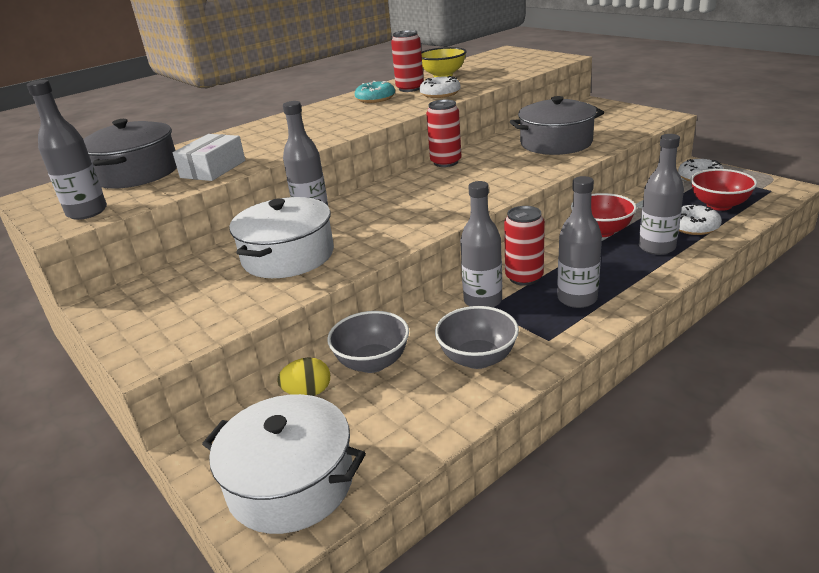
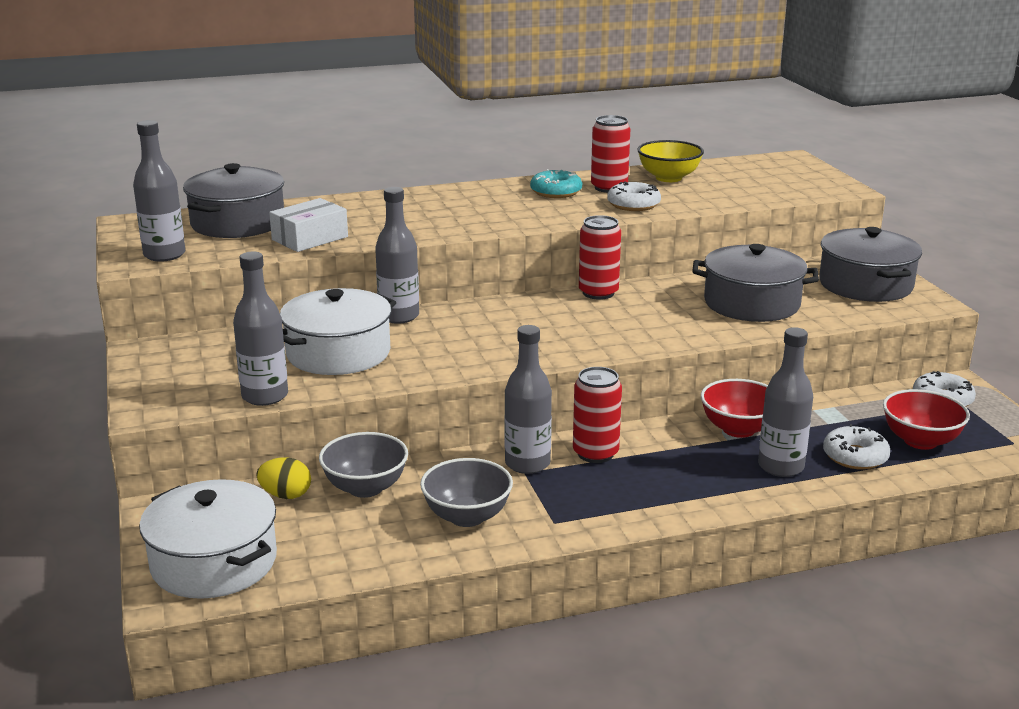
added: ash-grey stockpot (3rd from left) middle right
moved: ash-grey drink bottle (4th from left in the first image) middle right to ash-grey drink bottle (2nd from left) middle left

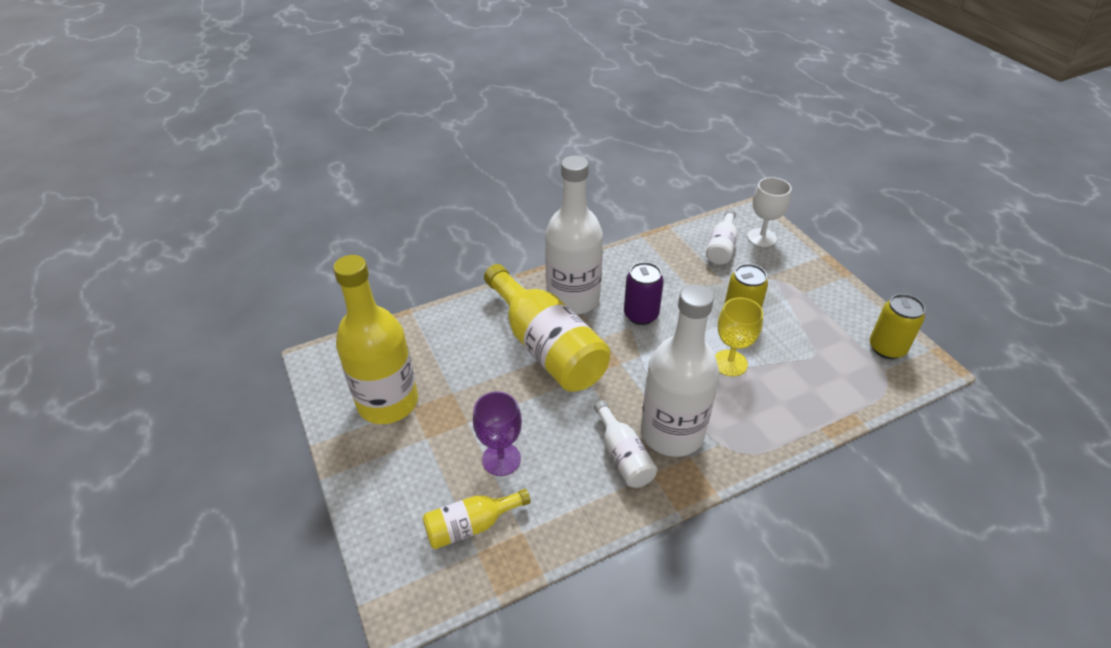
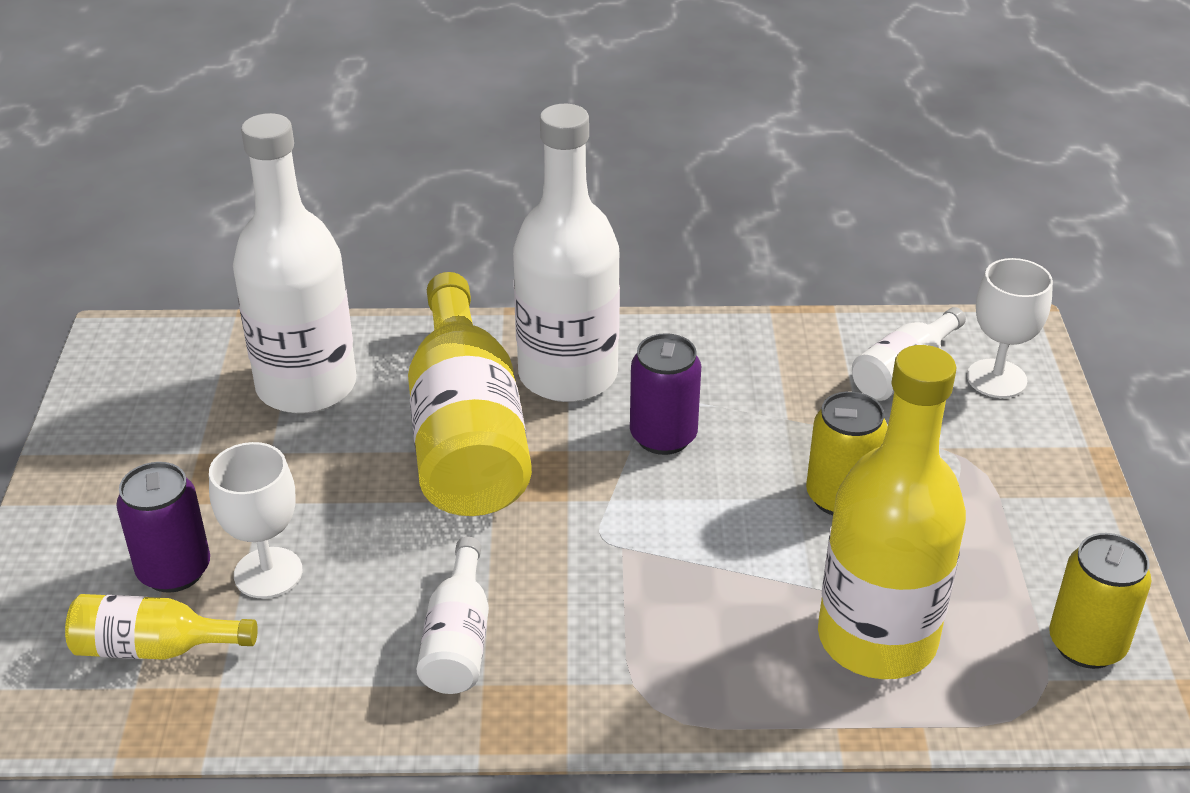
removed: yellow wine glass centre
added: violet tin (1st from left) middle left
moved: snow-white drink bottle (3rd from left in the first image) centre to snow-white drink bottle (1st from left) top left; yellow drink bottle (1st from left in the first image) centre to yellow drink bottle (3rd from left) middle right
recoloured: violet wine glass bottom centre to snow-white wine glass (1st from left) middle left

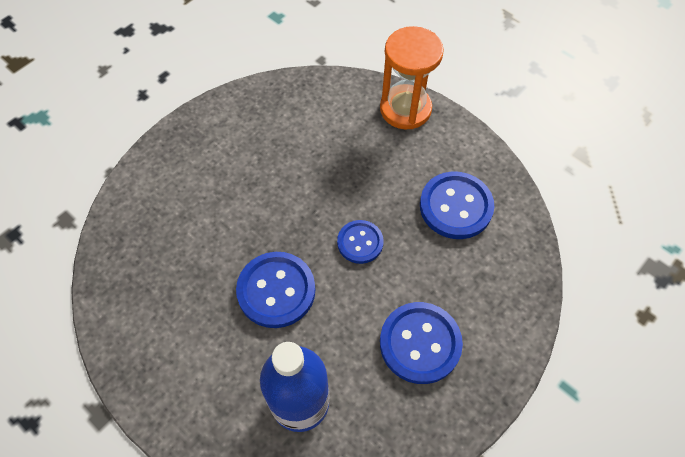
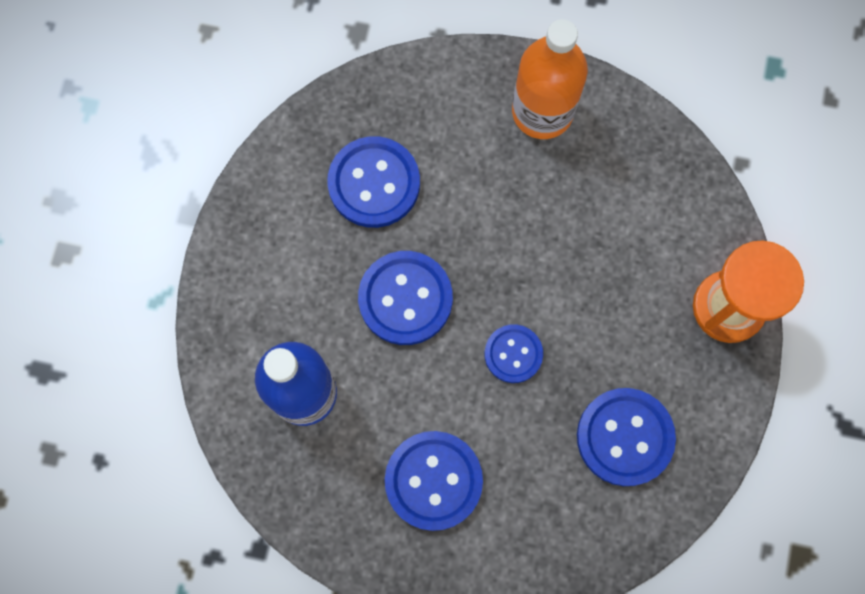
added: blue button (1st from left) top centre; orange drink bottle top centre

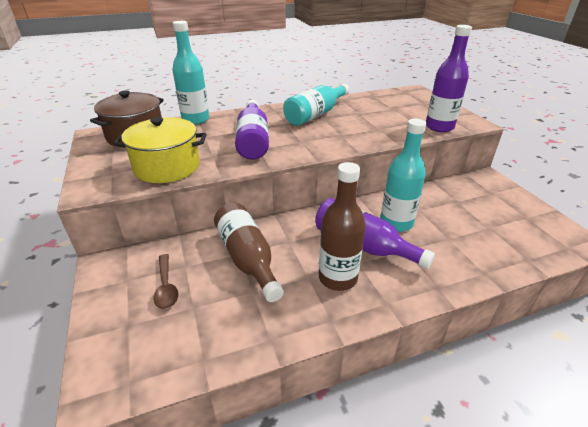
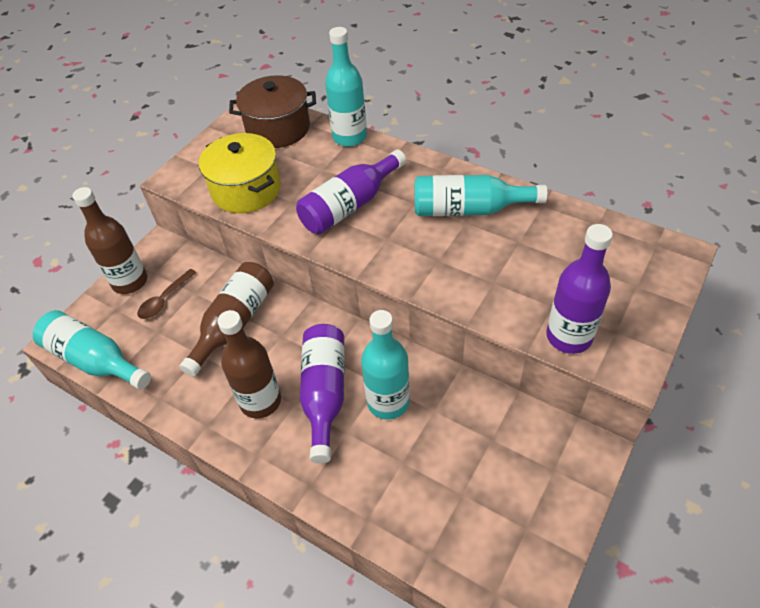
added: turquoise drink bottle (1st from left) middle left; russet drink bottle (1st from left) middle left

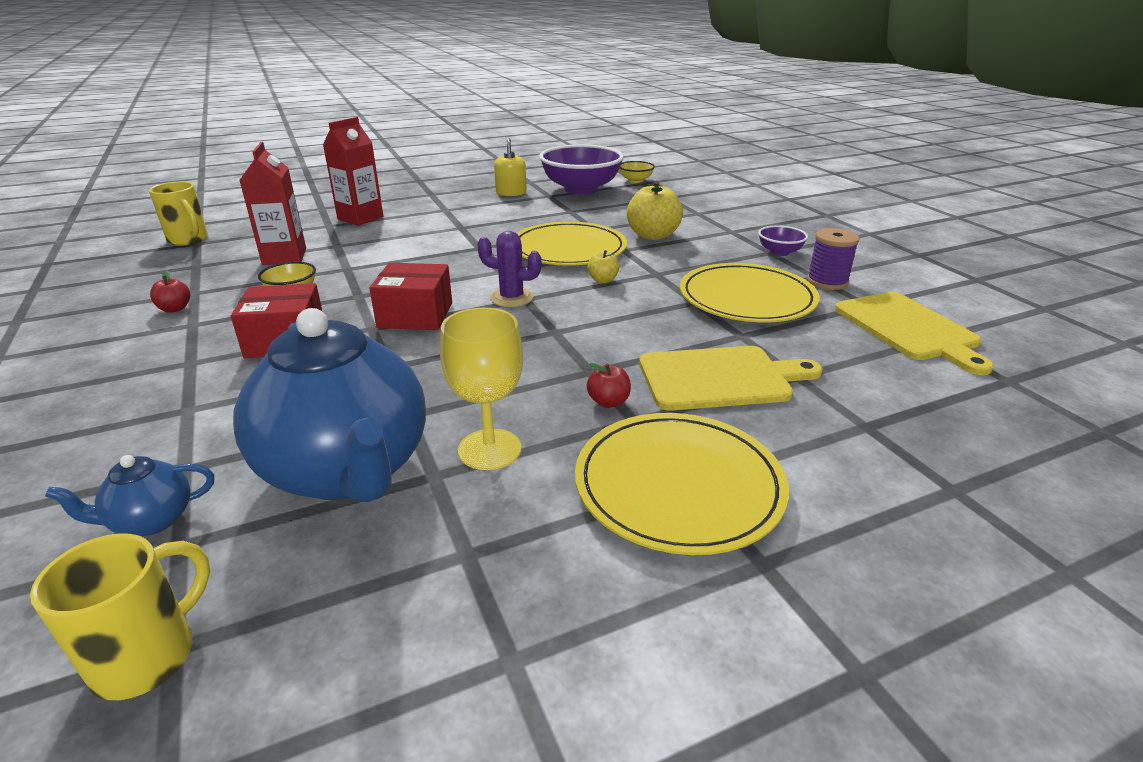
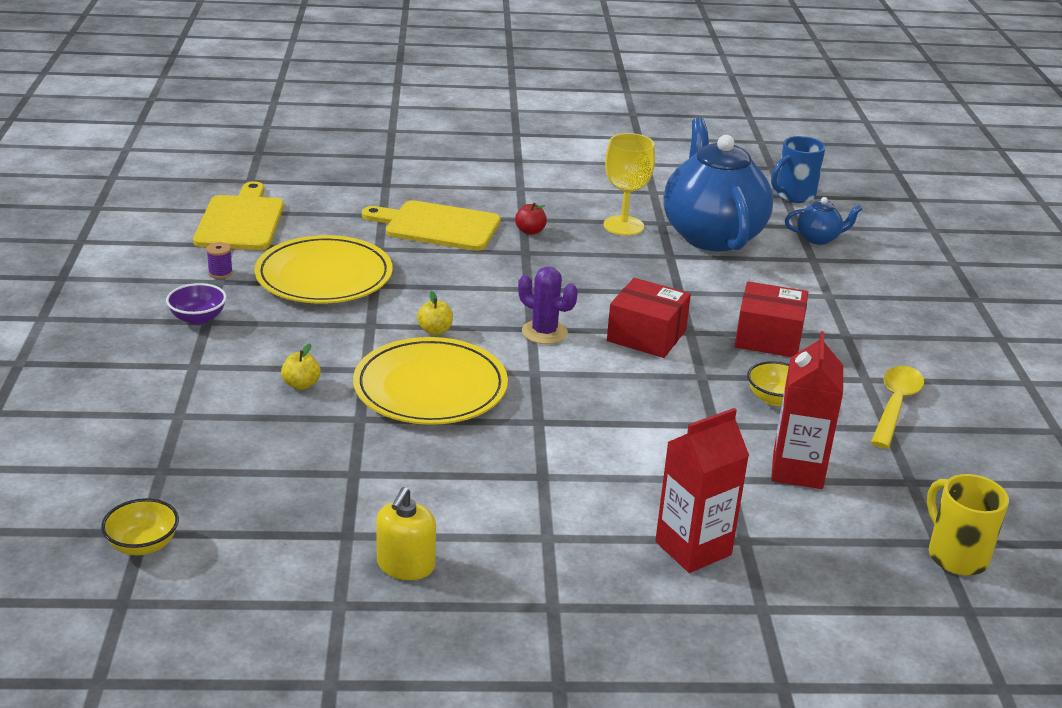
removed: violet bowl (1st from left) top centre; yellow plate (2nd from left) centre
replaced: crimson apple (1st from left) middle left to yellow teaspoon middle right
recoloured: yellow coffee mug (1st from left) bottom left to blue coffee mug top right
resized: violet reel of thread middle right = middle left x0.56; yellow apple (2nd from left in the first image) top centre = middle left x0.50

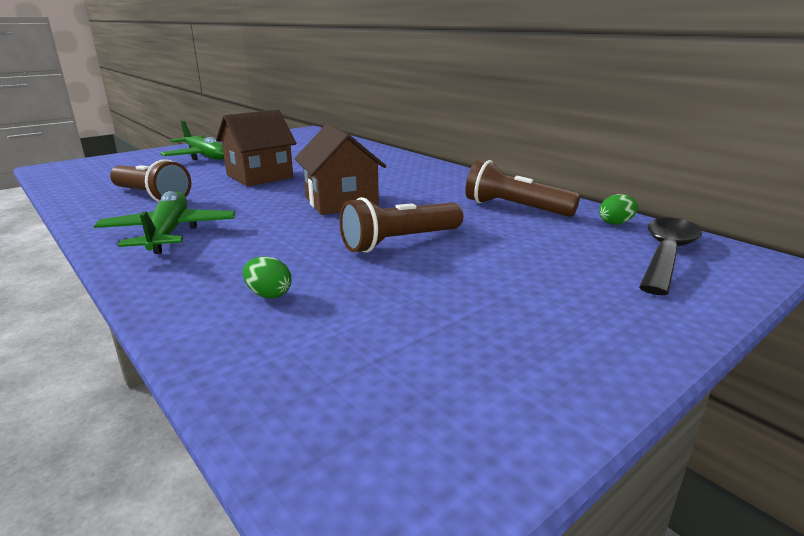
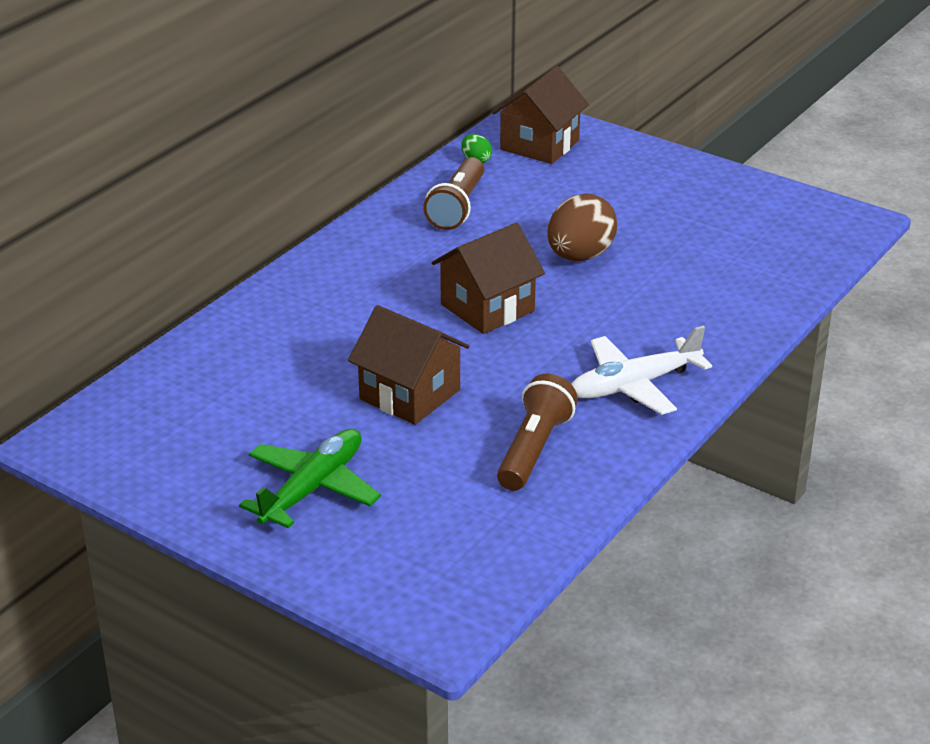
removed: emerald egg shape (1st from left) middle left
replaced: ebony teaspoon middle right to russet cottage (3rd from left) top centre; russet torch (2nd from left) centre to russet egg shape top centre
recoloured: emerald plane (1st from left) middle left to snow-white plane middle right

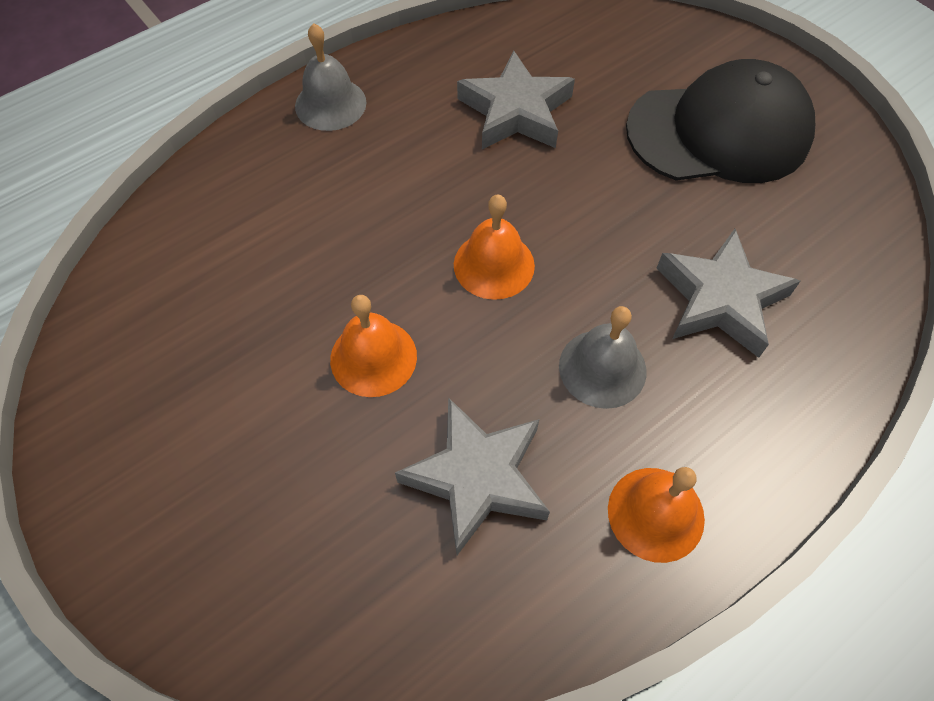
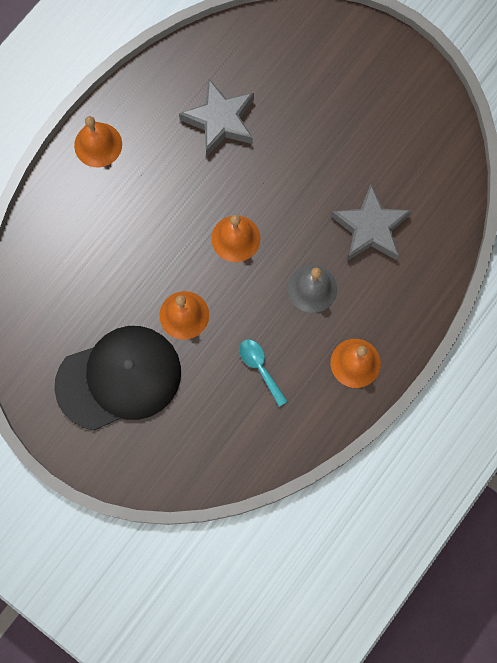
moved: ebony peaked cap top right to middle left
replaced: ash-grey star (1st from left) bottom centre to turquoise teaspoon centre
recoloured: ash-grey hand bell (1st from left) top centre to orange hand bell (1st from left) top left

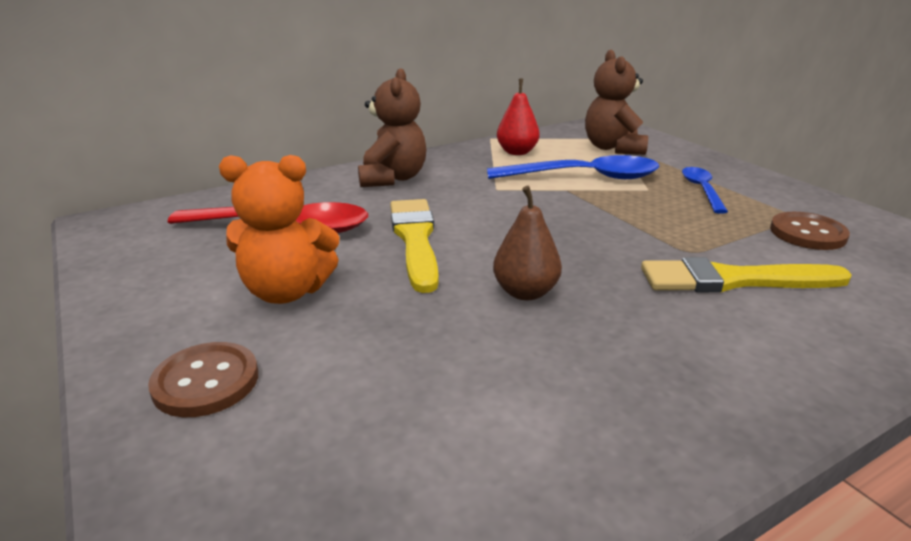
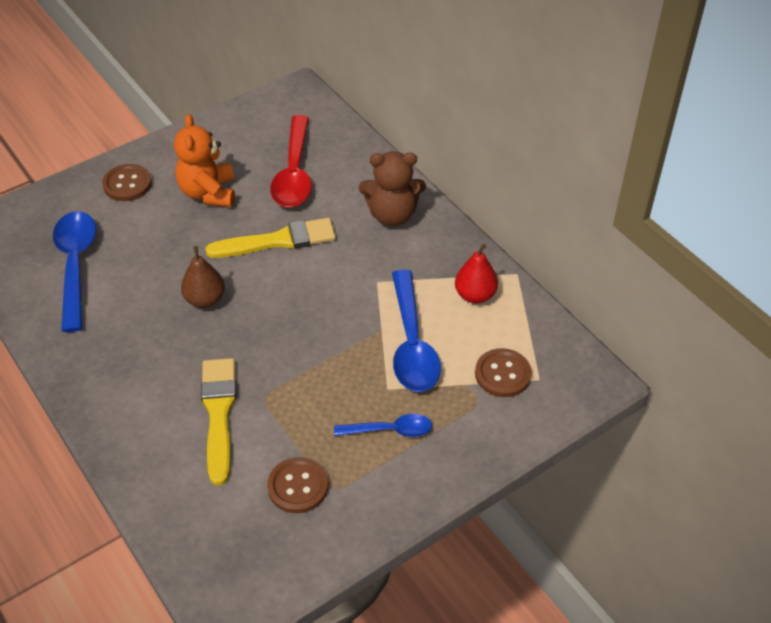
added: blue teaspoon (1st from left) middle left
replaced: russet stuffed bear (2nd from left) top right to russet button (3rd from left) centre

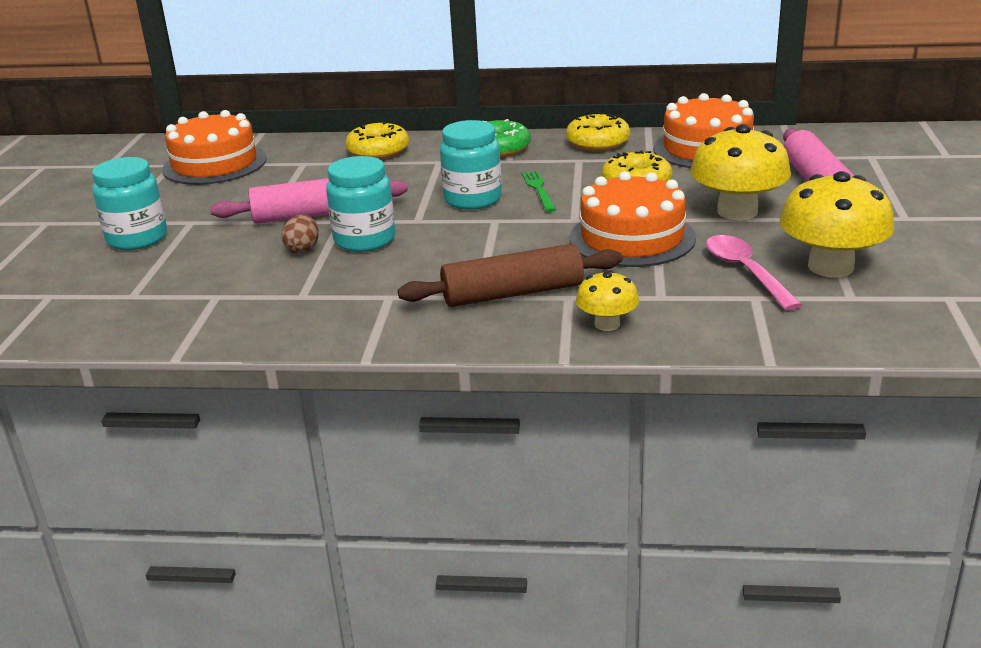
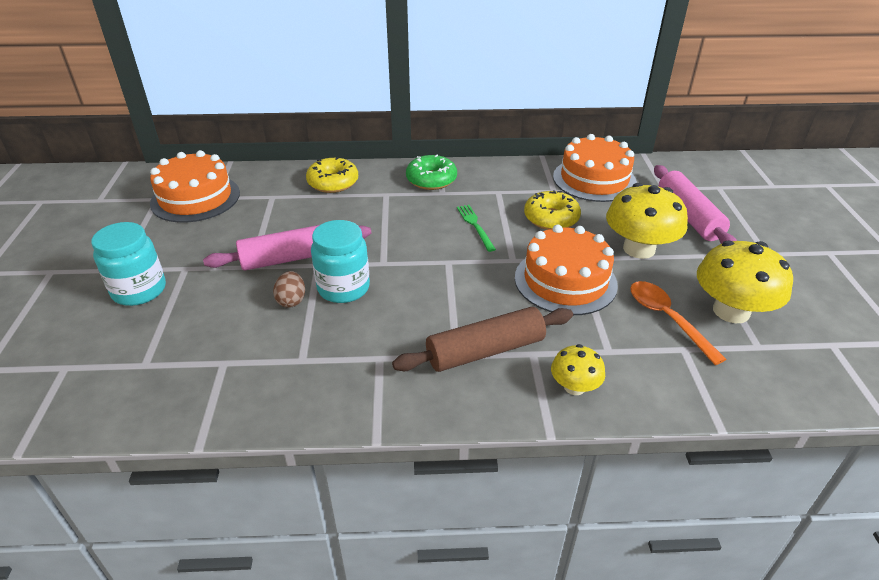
removed: turquoise jar (3rd from left) top centre; yellow glazed donut (2nd from left) top centre
recoloured: rosy teaspoon middle right to orange teaspoon middle right

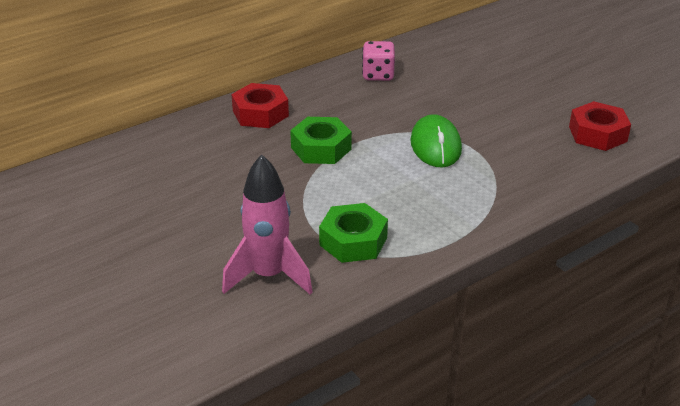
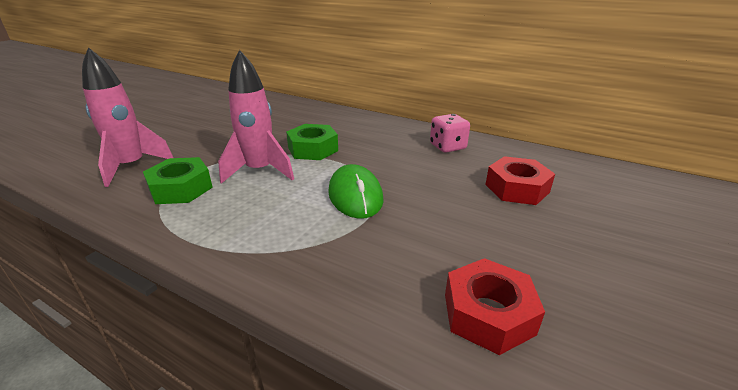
added: rosy spaceship (2nd from left) top centre
moved: crimson hexagon nut (1st from left in the first image) top centre to crimson hexagon nut (2nd from left) middle right
turned: emerald mouse centre = centre 75 degrees counterclockwise

